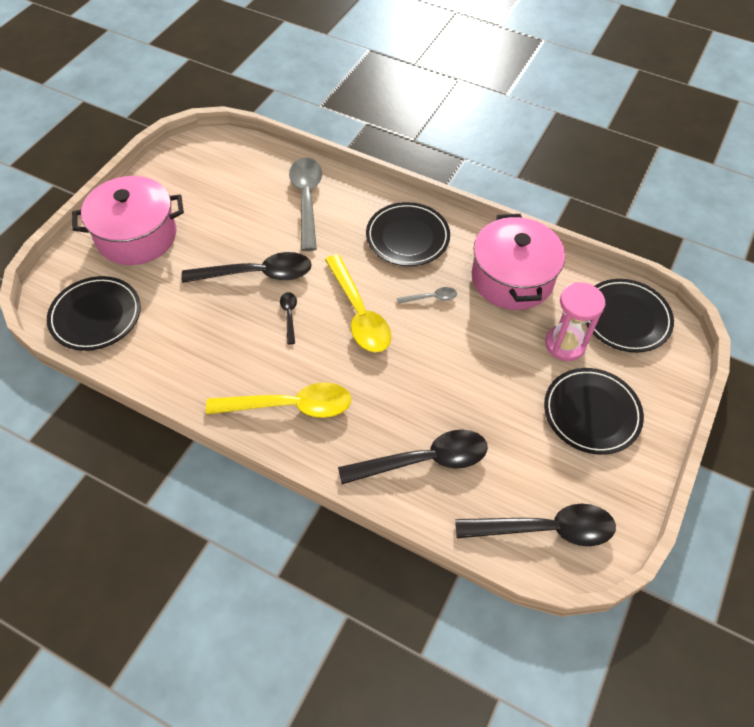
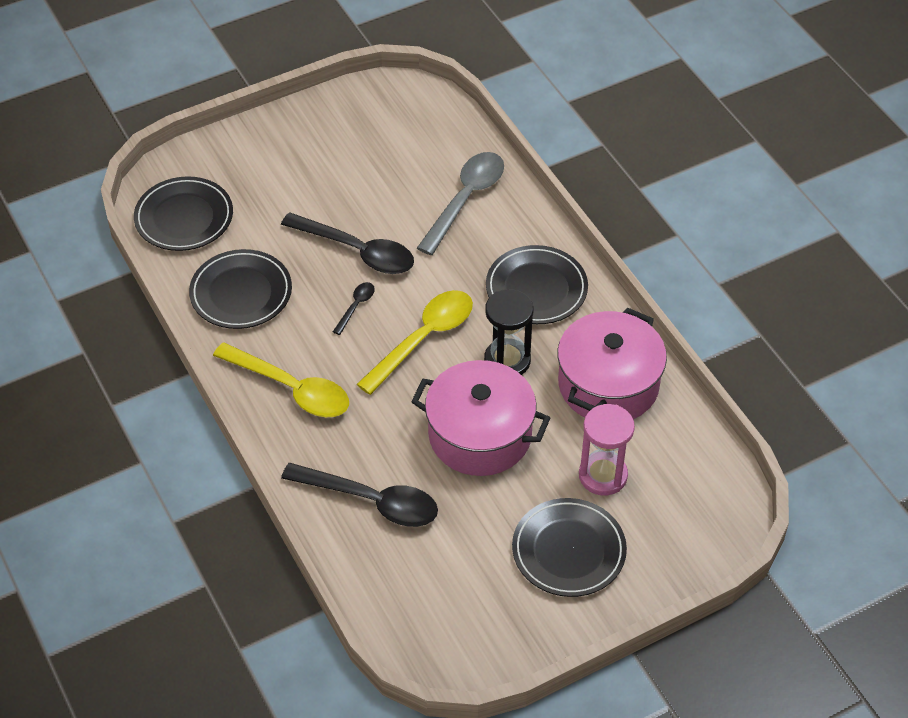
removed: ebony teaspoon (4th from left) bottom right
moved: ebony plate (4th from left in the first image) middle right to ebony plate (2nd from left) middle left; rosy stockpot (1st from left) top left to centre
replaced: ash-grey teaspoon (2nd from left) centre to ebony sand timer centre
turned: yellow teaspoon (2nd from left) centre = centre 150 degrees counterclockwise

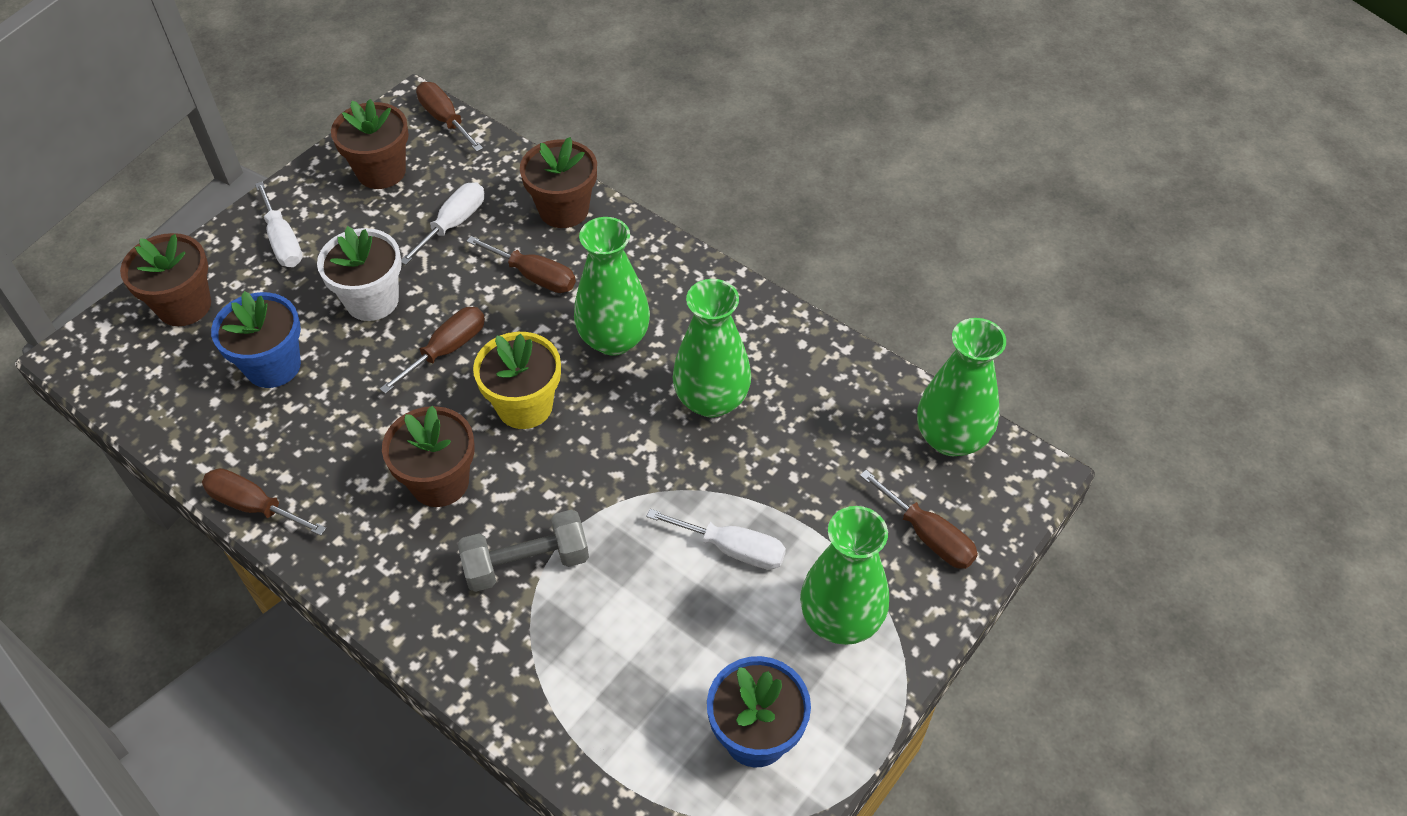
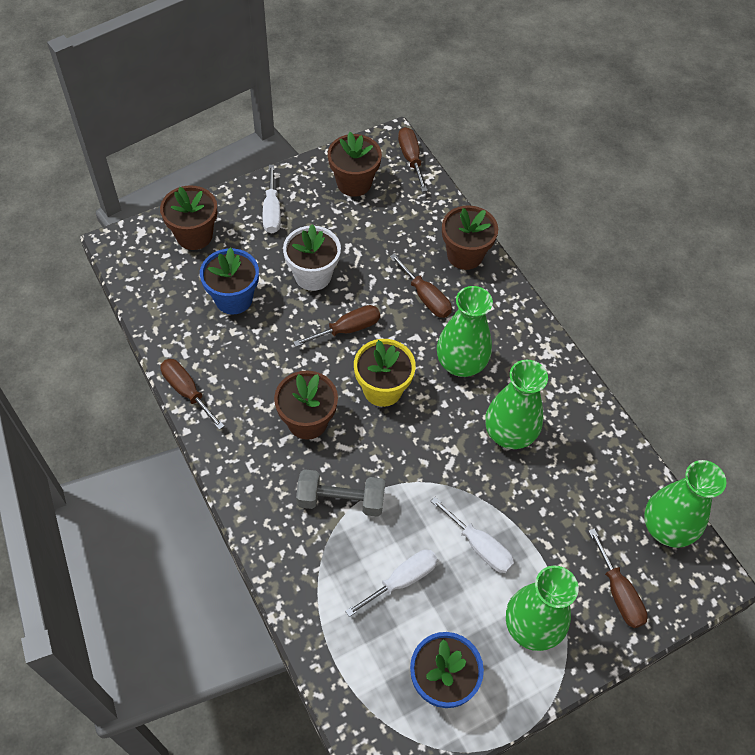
moved: snow-white hand screwdriver (2nd from left) top left to bottom centre

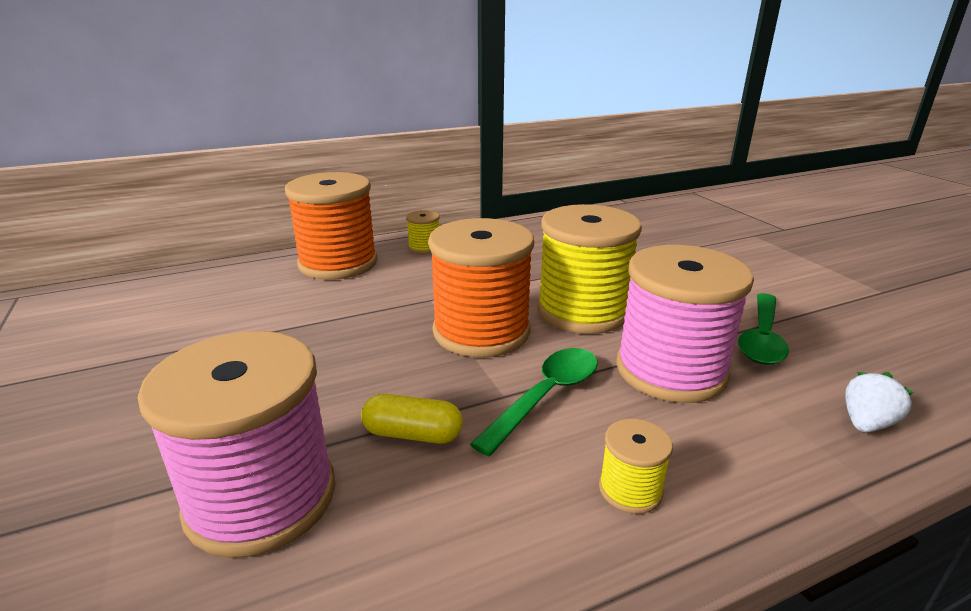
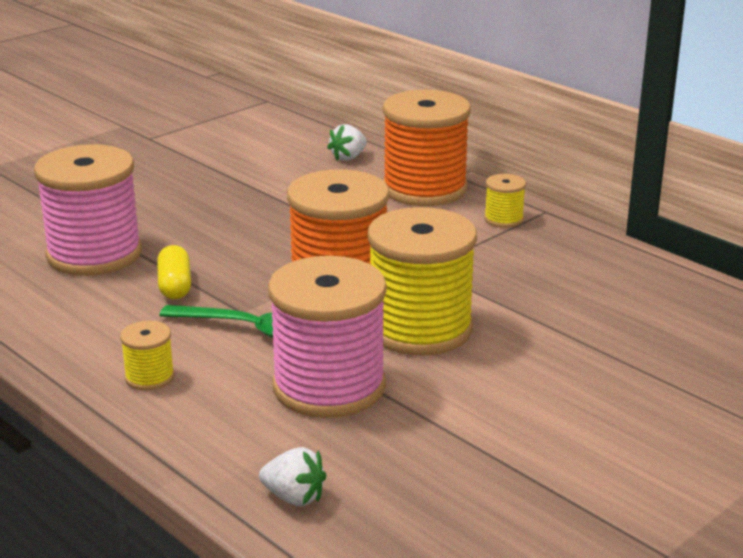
removed: emerald teaspoon (2nd from left) middle right
added: snow-white berry (2nd from left) top centre

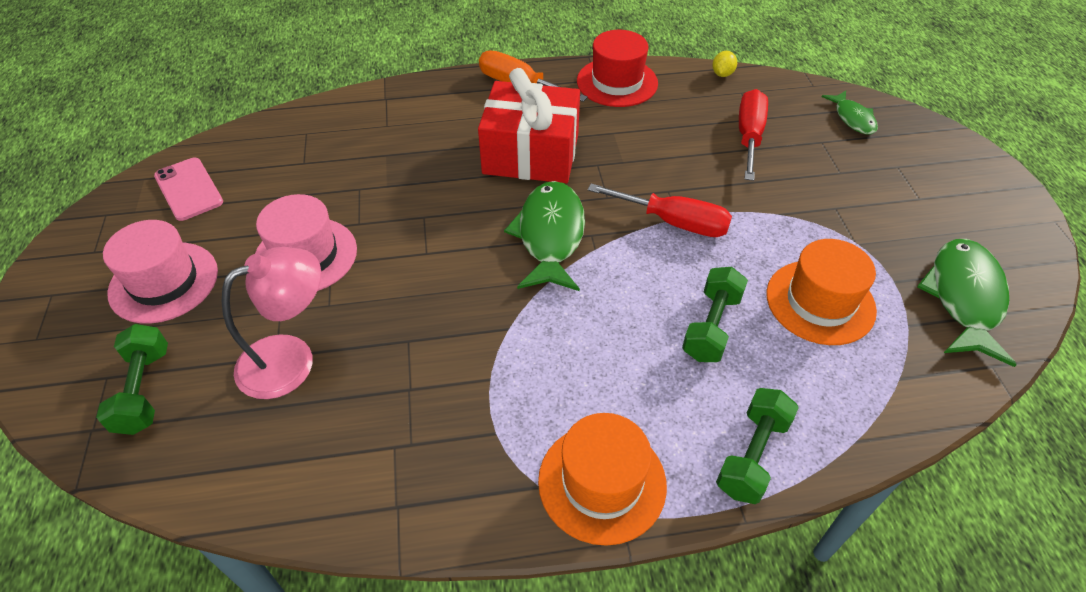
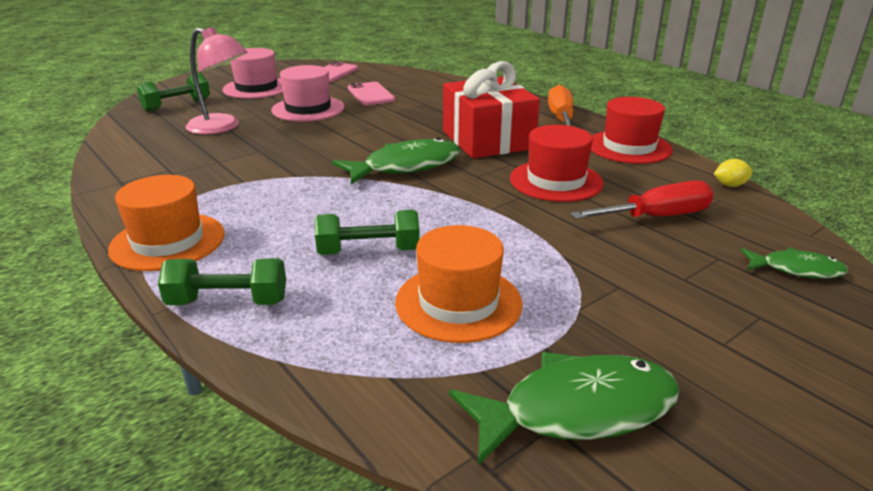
removed: crimson hand screwdriver (1st from left) centre
added: rosy phone (2nd from left) top centre; crimson top hat (1st from left) top centre
turned: emerald toy fish (2nd from left in the first image) top right = middle right 120 degrees counterclockwise

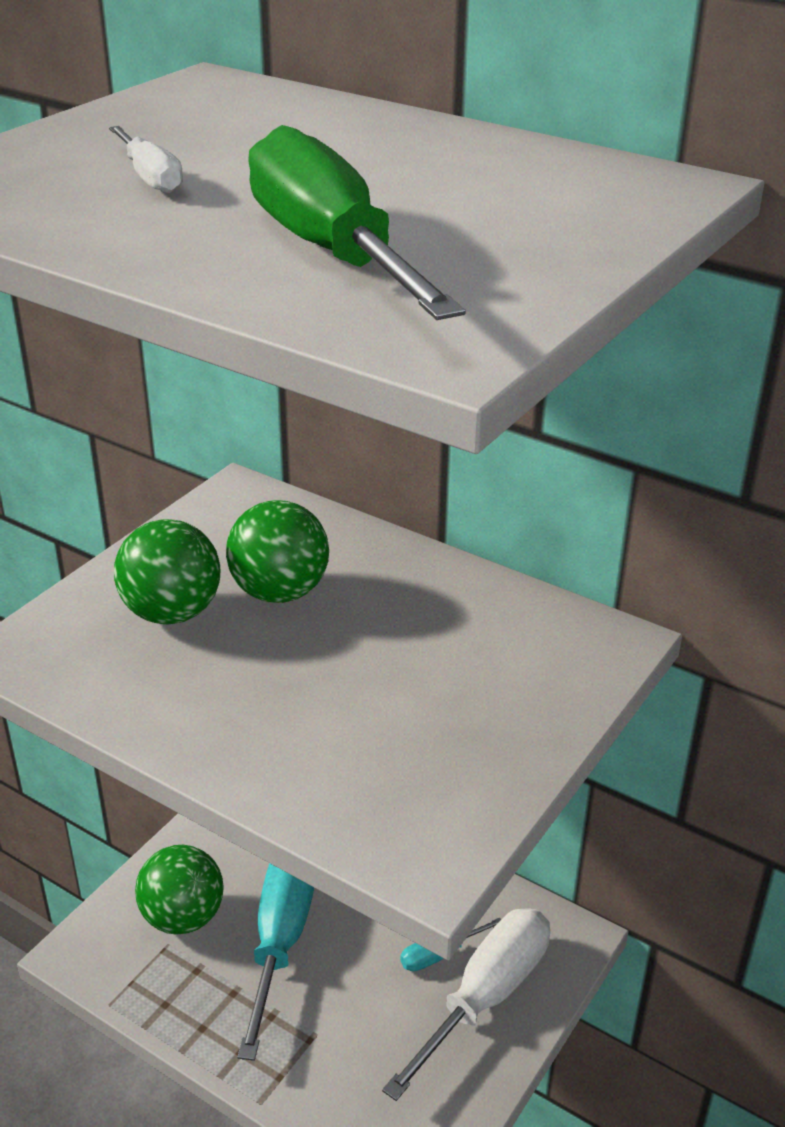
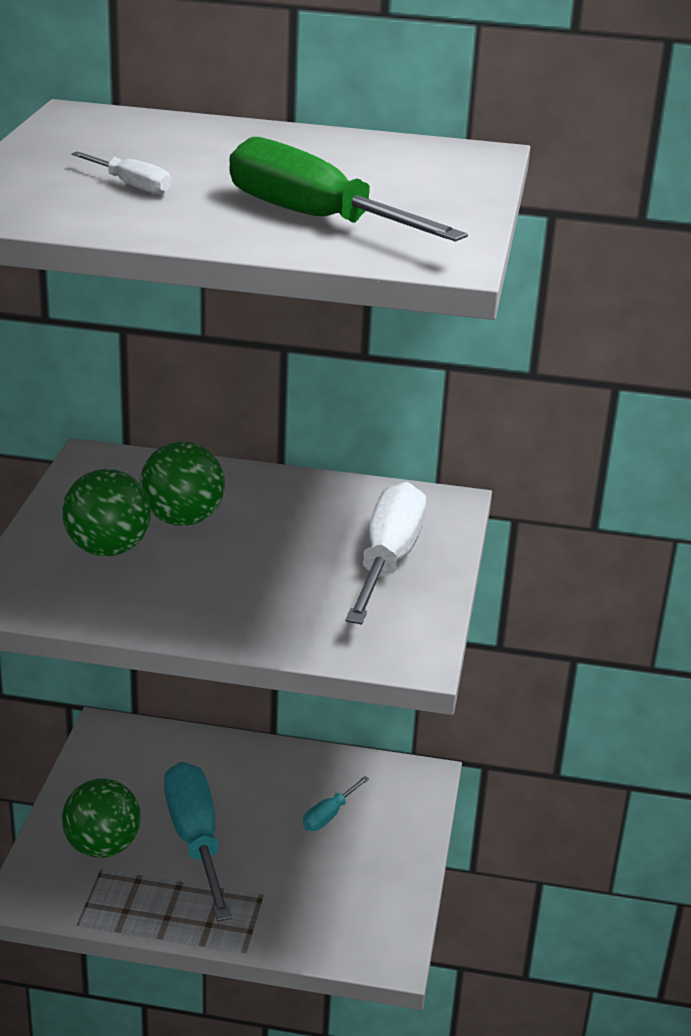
moved: snow-white hand screwdriver (2nd from left) bottom centre to centre

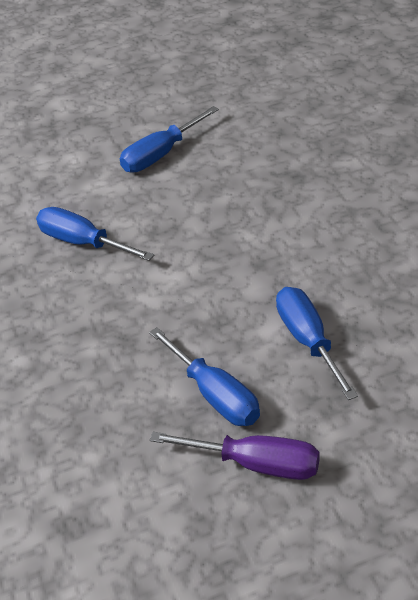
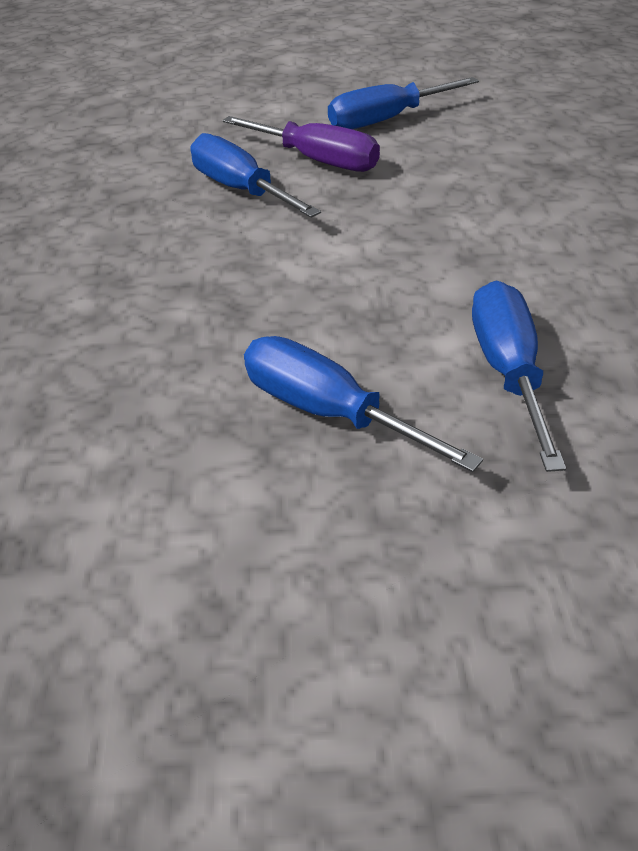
moved: violet hand screwdriver bottom centre to top centre
turned: blue hand screwdriver (3rd from left in the first image) centre = centre 150 degrees clockwise

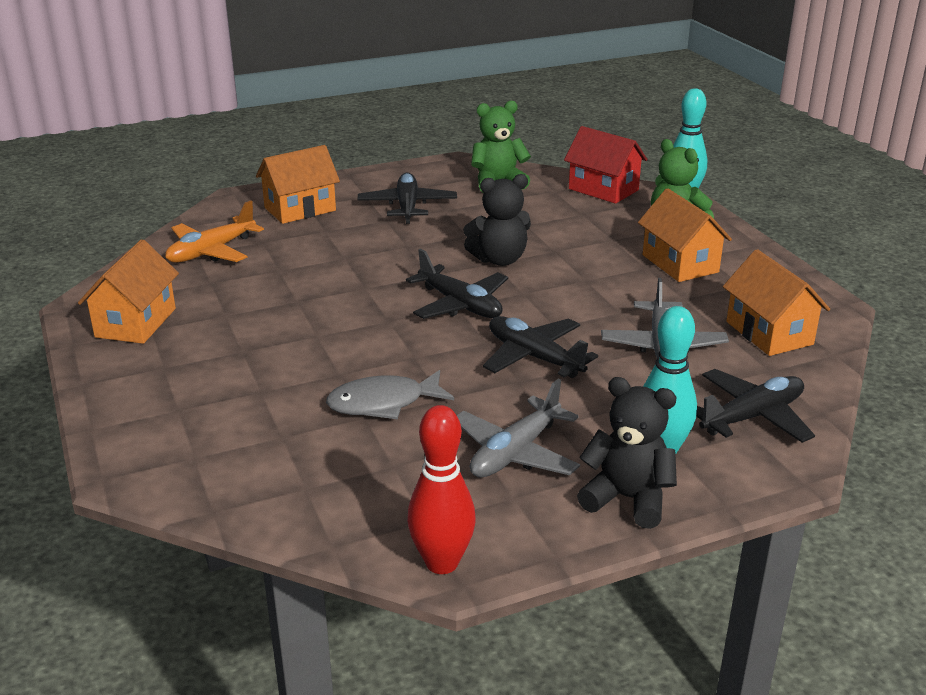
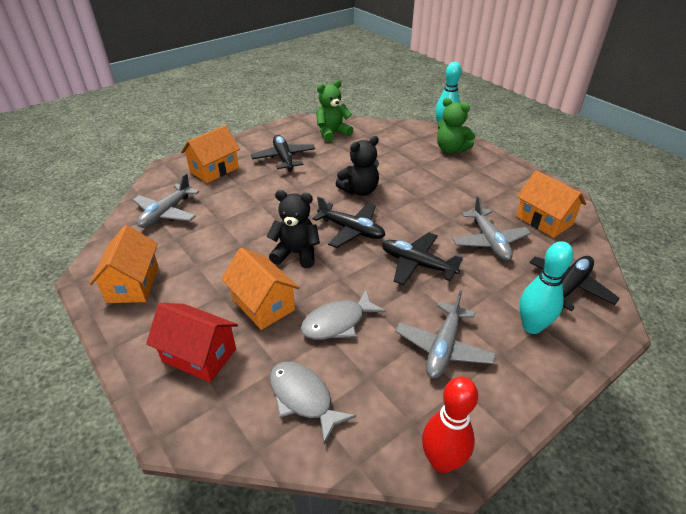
added: ash-grey toy fish (1st from left) bottom centre
moved: crimson cottage top centre to middle left; orange cottage (3rd from left) middle right to centre; ebony stuffed bear (2nd from left in the first image) middle right to ebony stuffed bear (1st from left) centre
recoloured: orange plane top left to ash-grey plane (1st from left) middle left

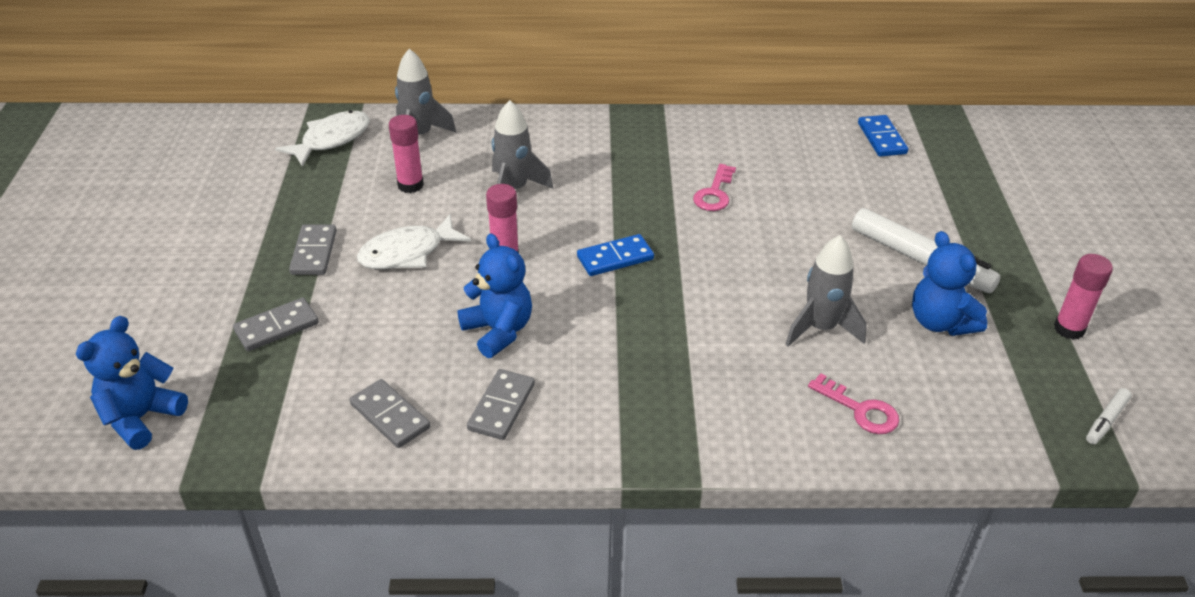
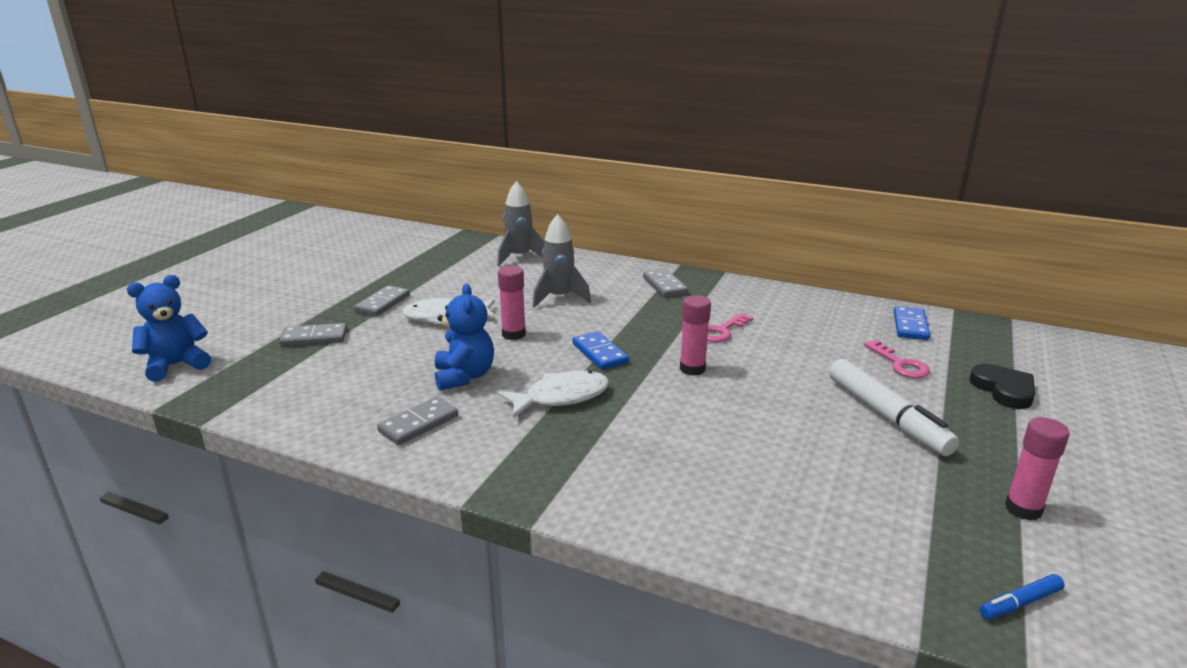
removed: ash-grey spaceship (3rd from left) middle right; blue stuffed bear (3rd from left) middle right
added: ebony heart middle right
moved: snow-white toy fish (1st from left in the first image) top left to snow-white toy fish (2nd from left) centre; ash-grey domino (3rd from left in the first image) bottom left to ash-grey domino (4th from left) centre; rosy glue stick (1st from left in the first image) top centre to rosy glue stick (2nd from left) centre; rosy door key (2nd from left) bottom right to middle right
recoloured: snow-white marker (2nd from left) bottom right to blue marker bottom right
turned: blue domino (1st from left) centre = centre 60 degrees clockwise

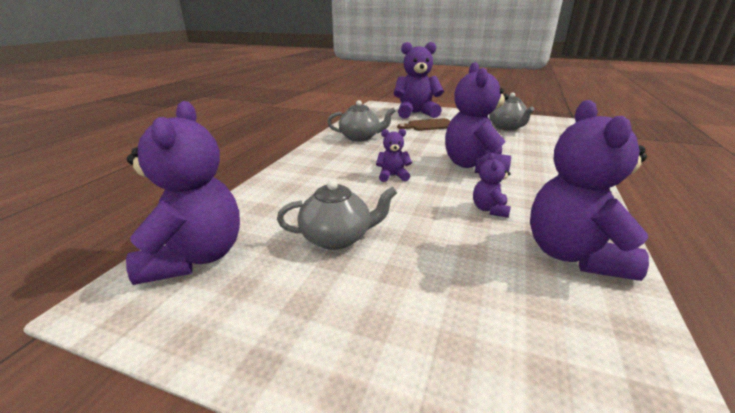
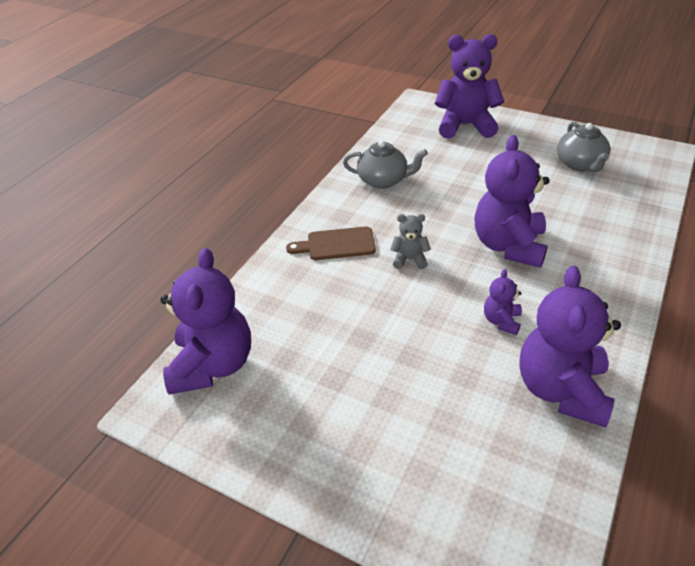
removed: ash-grey tea pot (1st from left) centre
moved: russet cutting board top centre to centre
recoloured: violet stuffed bear (2nd from left) centre to ash-grey stuffed bear centre

